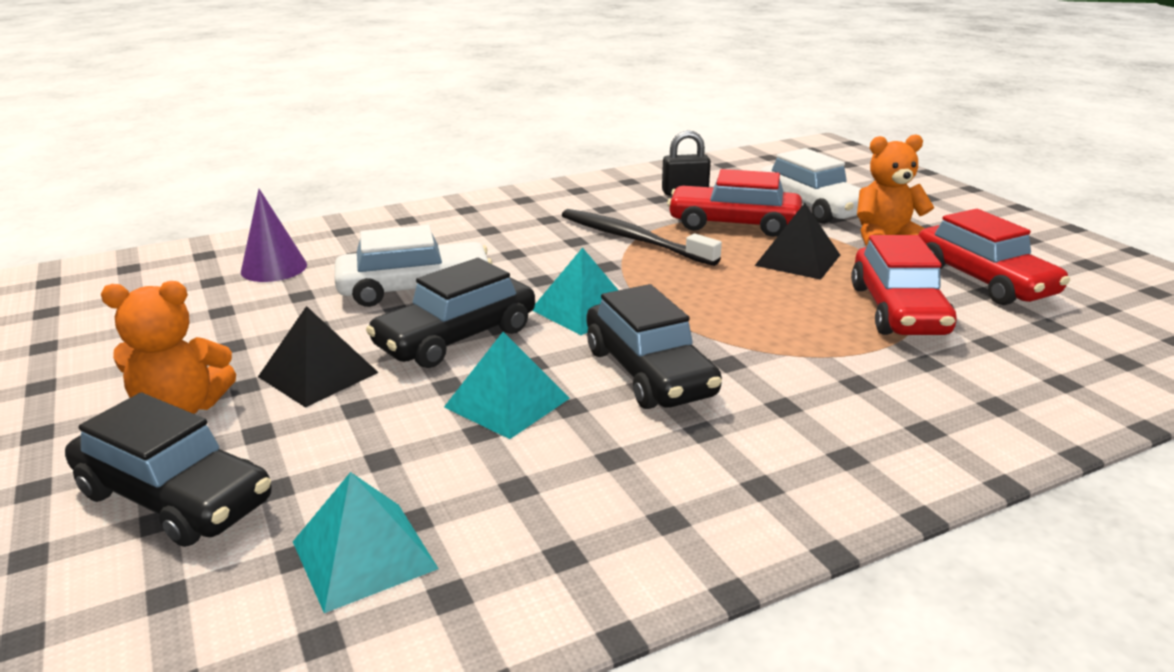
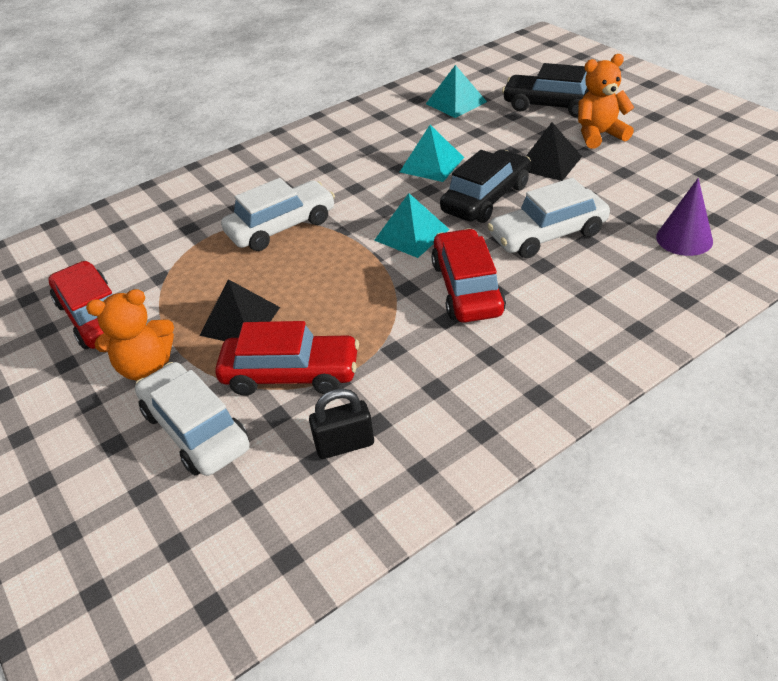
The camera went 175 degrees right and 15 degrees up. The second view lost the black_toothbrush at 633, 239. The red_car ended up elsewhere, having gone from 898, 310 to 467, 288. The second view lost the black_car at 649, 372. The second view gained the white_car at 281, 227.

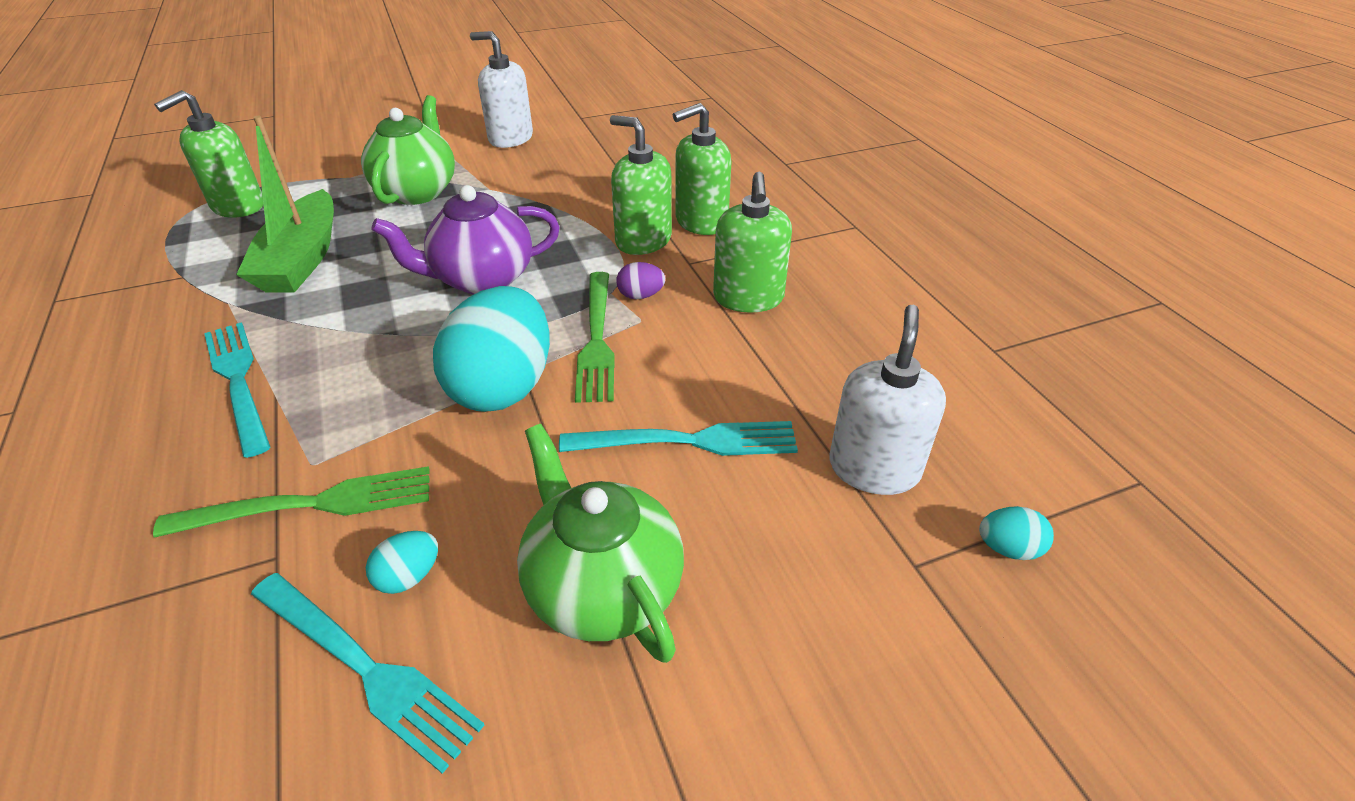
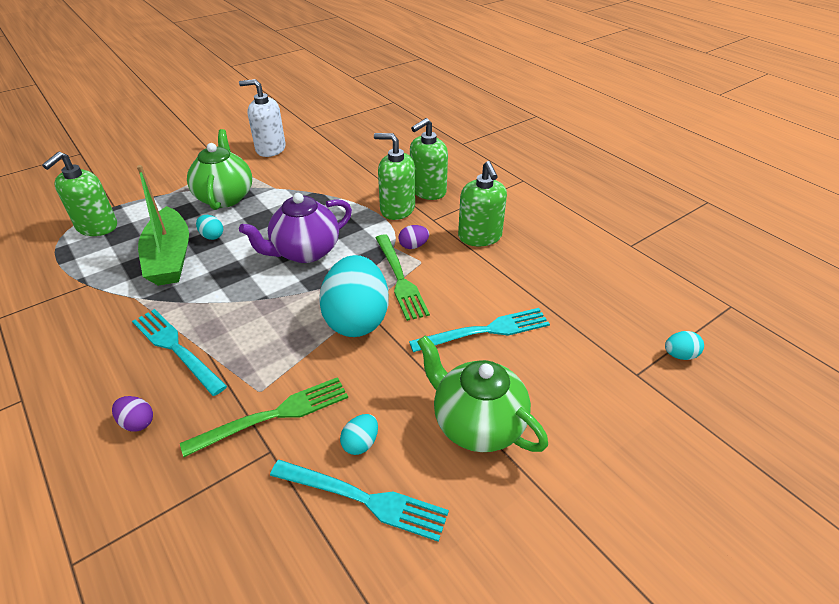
The camera went 15 degrees left and 0 degrees up. The second view lost the white_soap_dispenser at 874, 468. The second view gained the turquoise_egg at 212, 236. The second view gained the purple_egg at 137, 422.

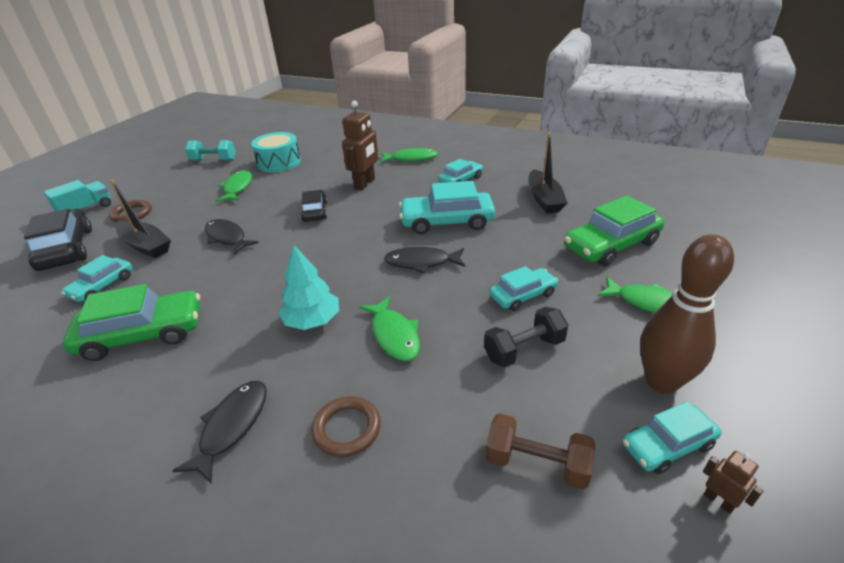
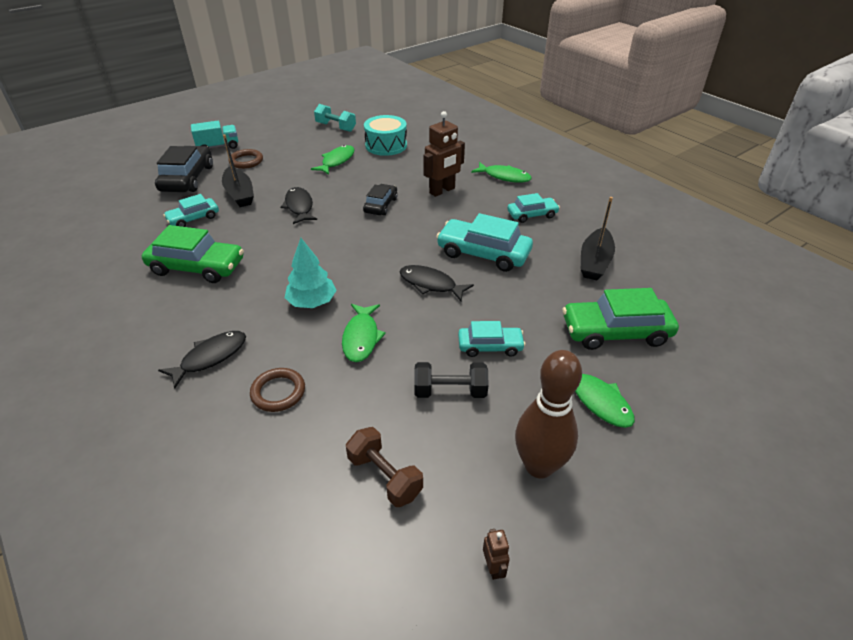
The camera went 25 degrees right and 5 degrees up. The second view lost the turquoise_car at 667, 445.

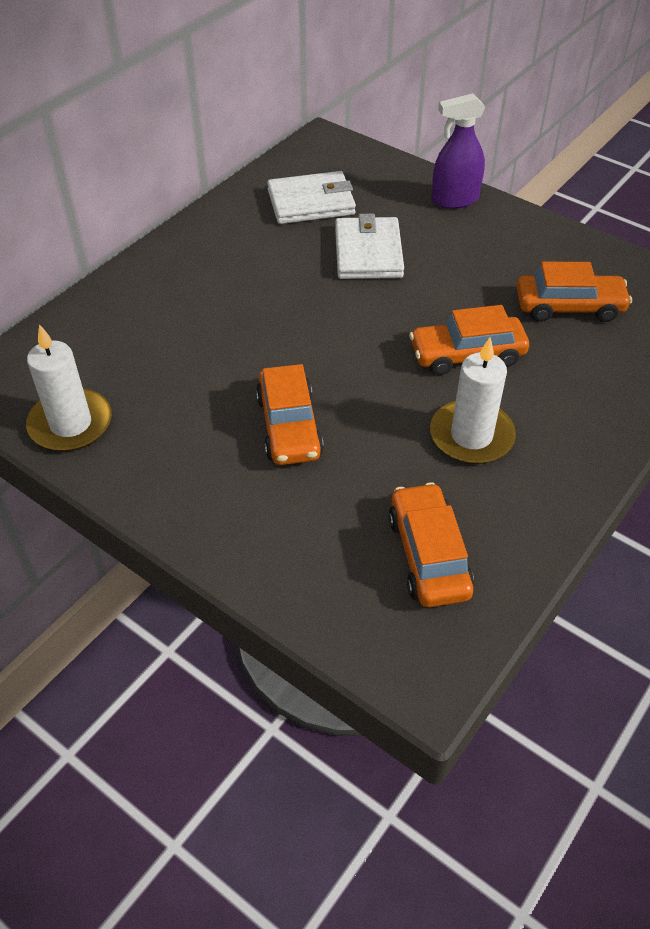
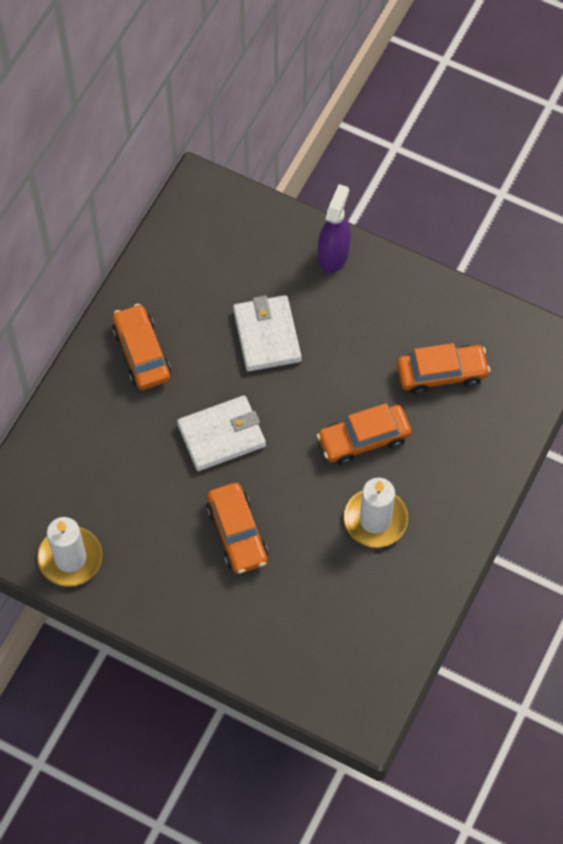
The camera went 10 degrees left and 15 degrees up. The purple_spray_bottle at 454, 200 ended up facing another way, 135 degrees clockwise from before. The white_wallet ended up elsewhere, having gone from 311, 202 to 221, 435. The orange_car ended up elsewhere, having gone from 428, 555 to 141, 353.

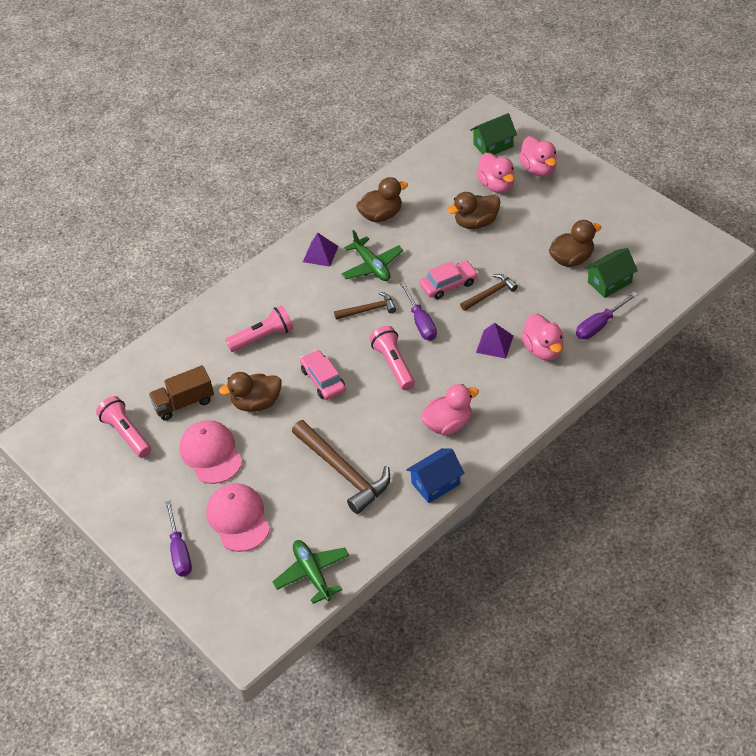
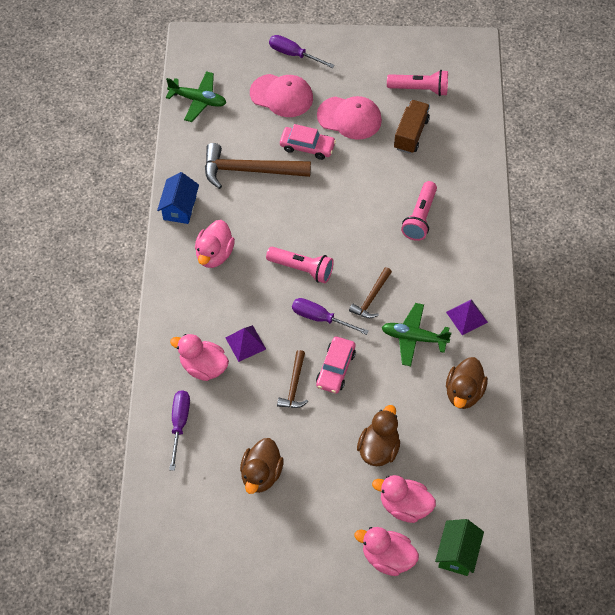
The camera went 130 degrees right and 10 degrees up. The second view lost the green_house at 609, 282. The pink_car ended up elsewhere, having gone from 323, 380 to 307, 147. The second view lost the brown_duck at 257, 403.

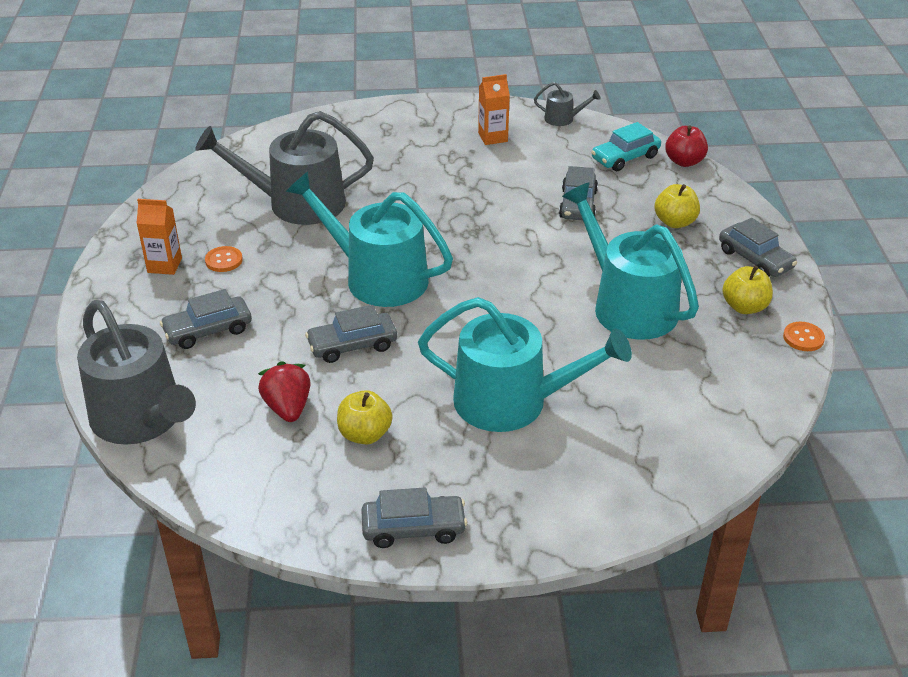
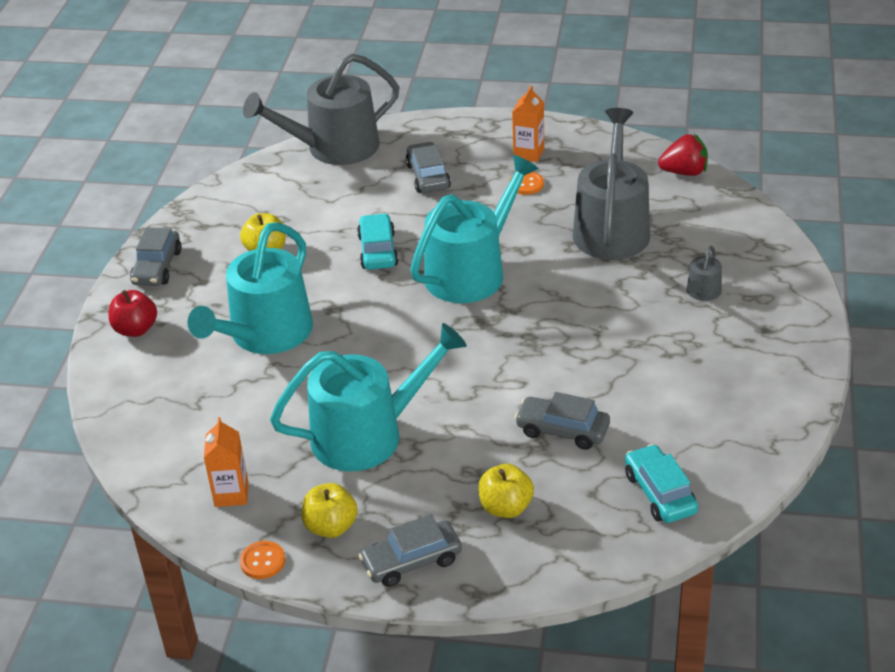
The camera went 105 degrees right and 0 degrees up. The orange_carton ended up elsewhere, having gone from 493, 137 to 231, 494. The grey_watering_can ended up elsewhere, having gone from 563, 119 to 702, 293. The red_apple ended up elsewhere, having gone from 684, 161 to 136, 329. What was the grey_car at 352, 345 turned into the turquoise_car at 378, 251. The red_strawberry ended up elsewhere, having gone from 288, 408 to 684, 172.

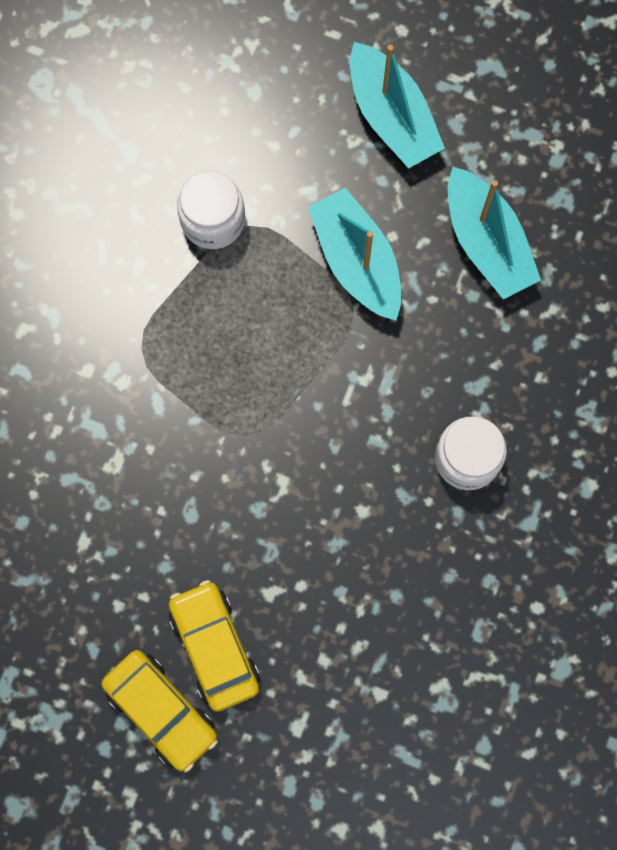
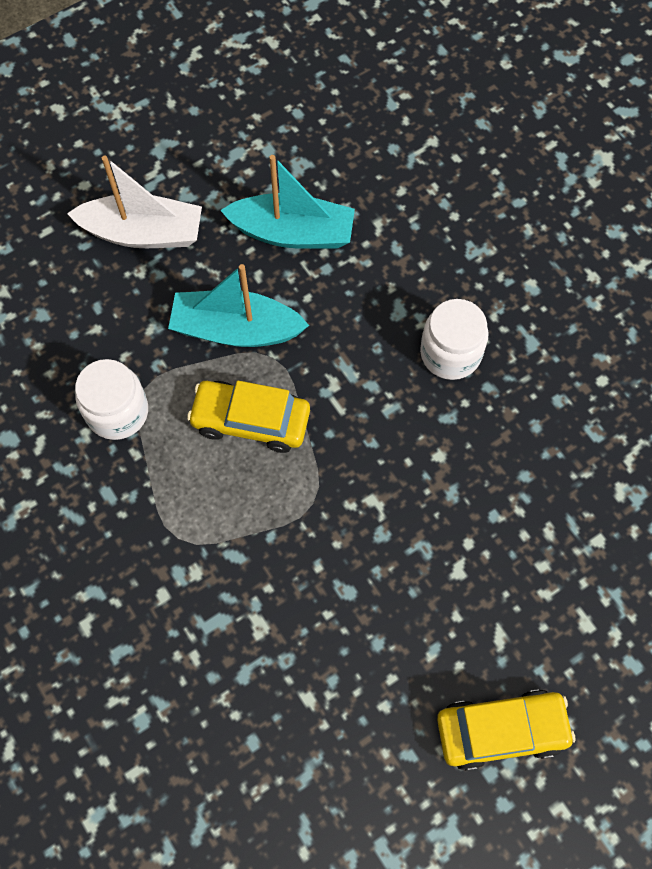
The camera went 55 degrees left and 10 degrees down. What was the turquoise_boat at 392, 116 turned into the white_boat at 143, 233. The yellow_car ended up elsewhere, having gone from 214, 647 to 250, 421.

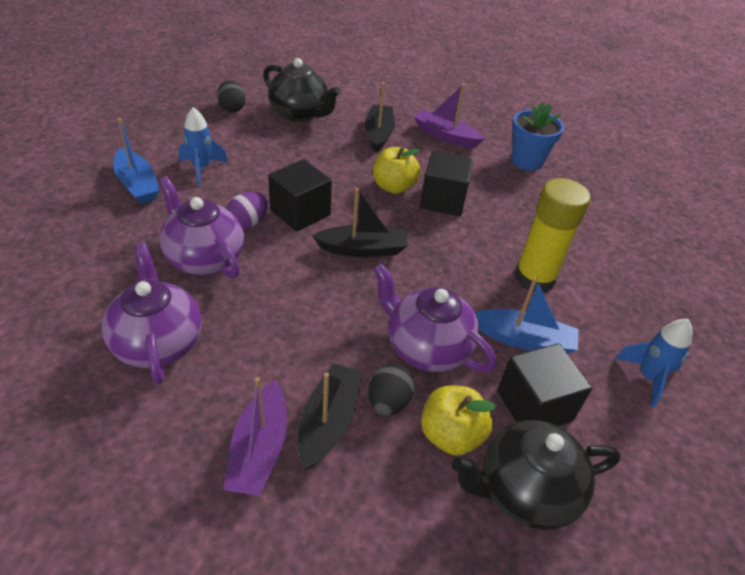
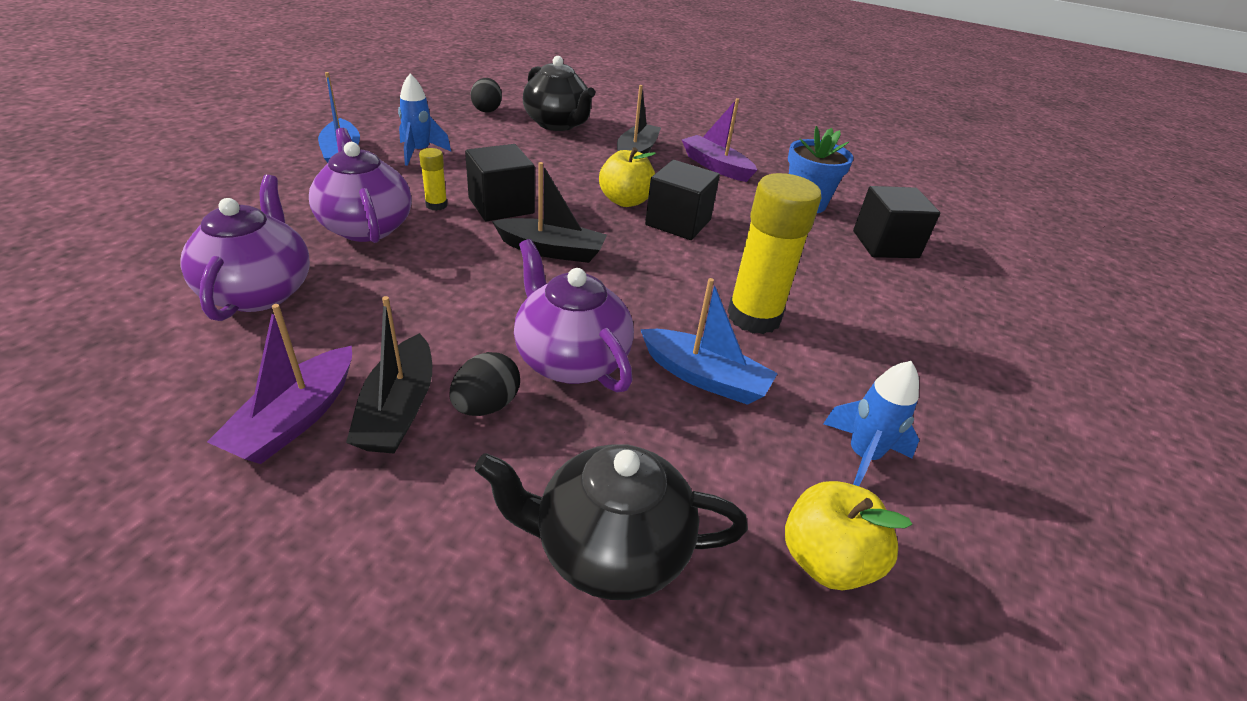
The camera went 15 degrees right and 5 degrees down. Where the purple_egg stood at 248, 223, the yellow_glue_stick came to stand at 436, 205. The black_cube ended up elsewhere, having gone from 534, 405 to 885, 244. The black_boat at 329, 421 ended up facing another way, 150 degrees clockwise from before. The yellow_apple ended up elsewhere, having gone from 451, 435 to 826, 560.

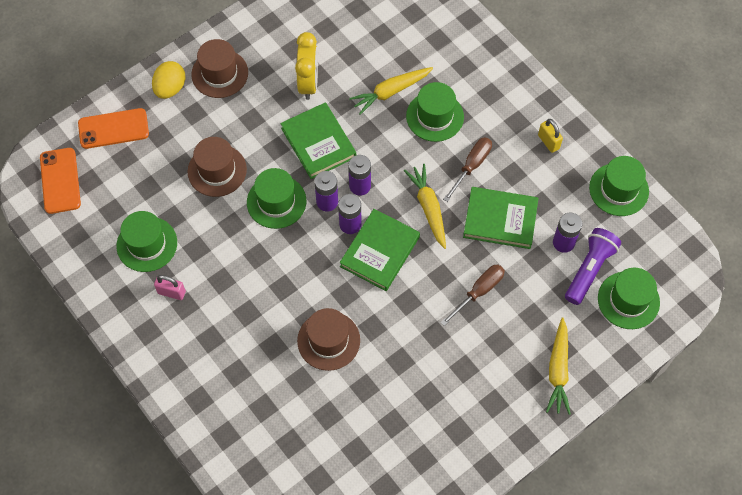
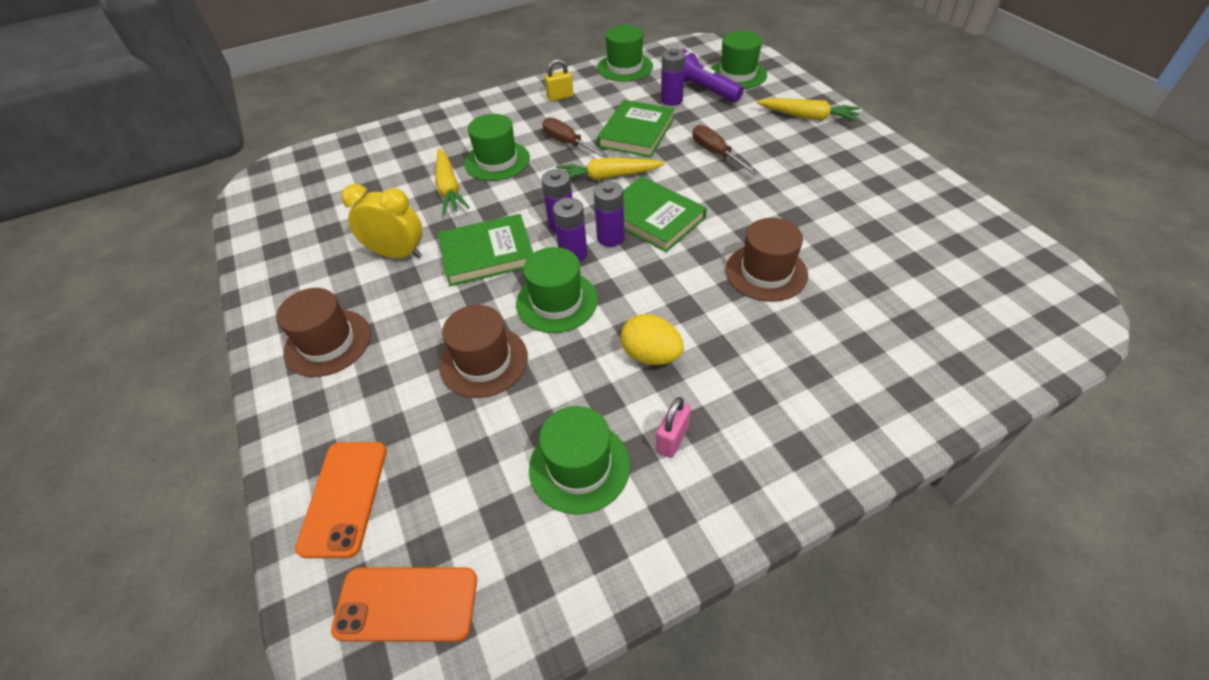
The camera went 75 degrees left and 15 degrees down. The yellow_egg ended up elsewhere, having gone from 170, 88 to 651, 355.

